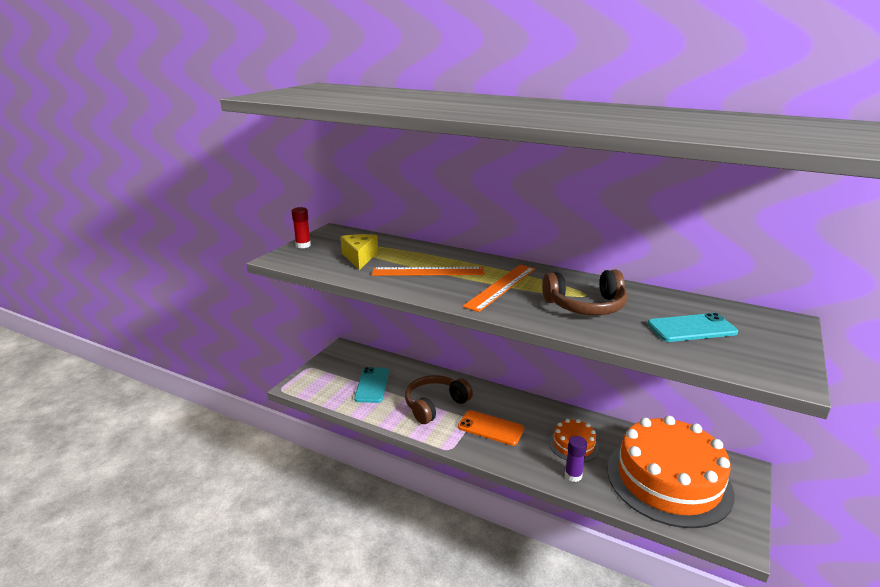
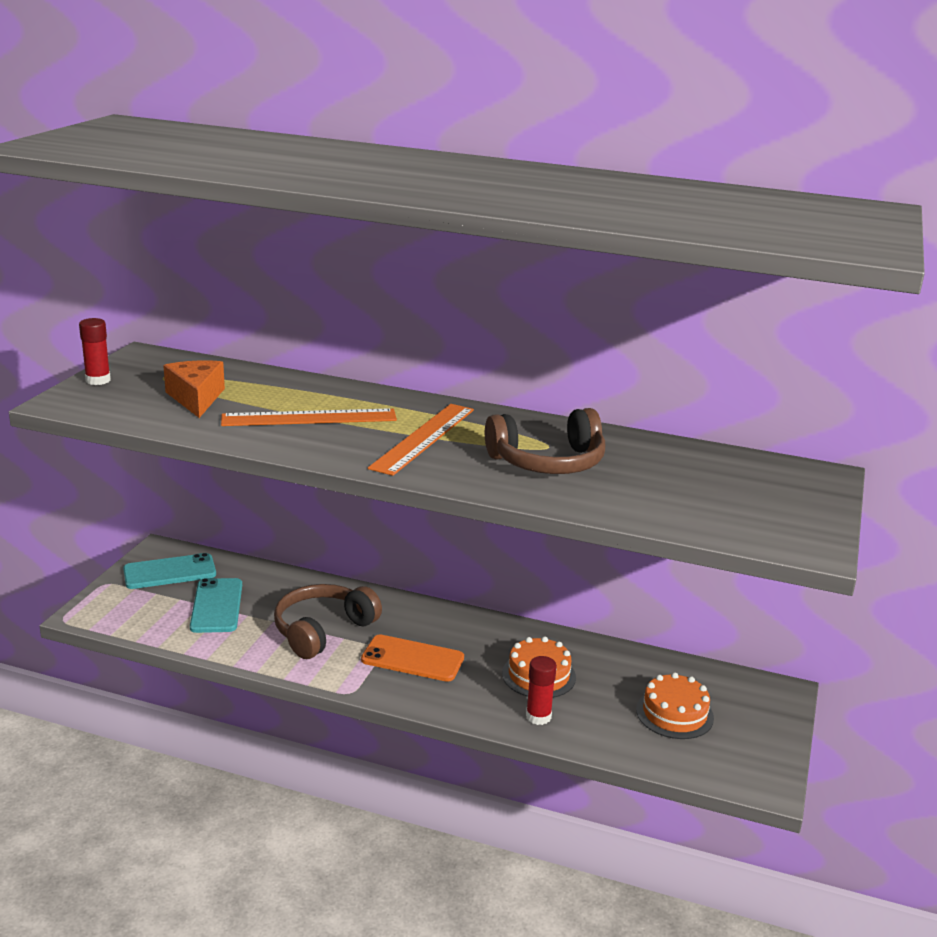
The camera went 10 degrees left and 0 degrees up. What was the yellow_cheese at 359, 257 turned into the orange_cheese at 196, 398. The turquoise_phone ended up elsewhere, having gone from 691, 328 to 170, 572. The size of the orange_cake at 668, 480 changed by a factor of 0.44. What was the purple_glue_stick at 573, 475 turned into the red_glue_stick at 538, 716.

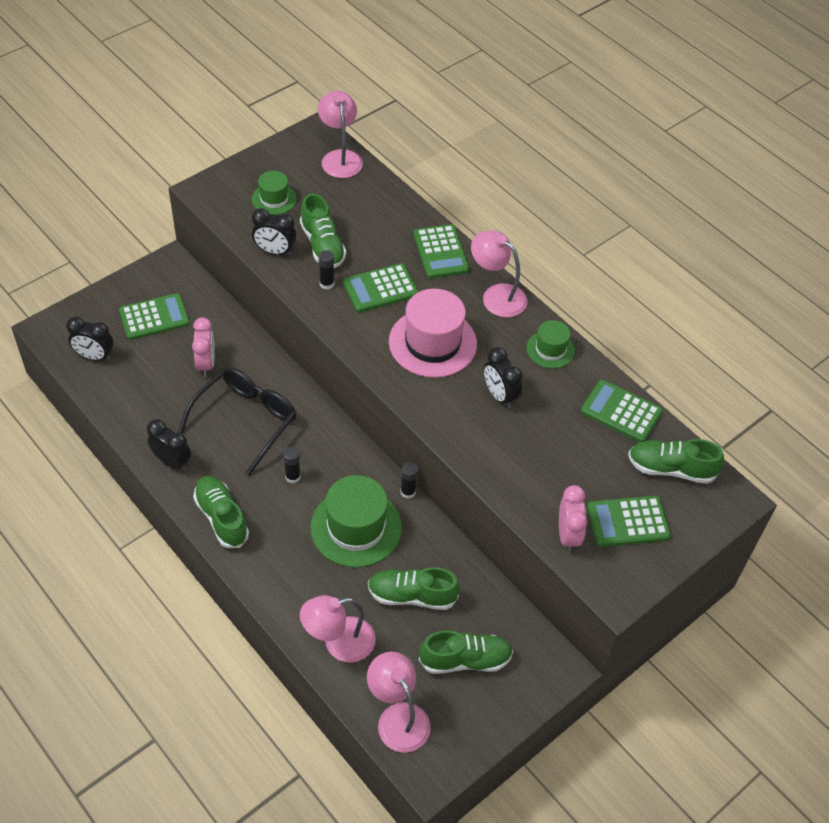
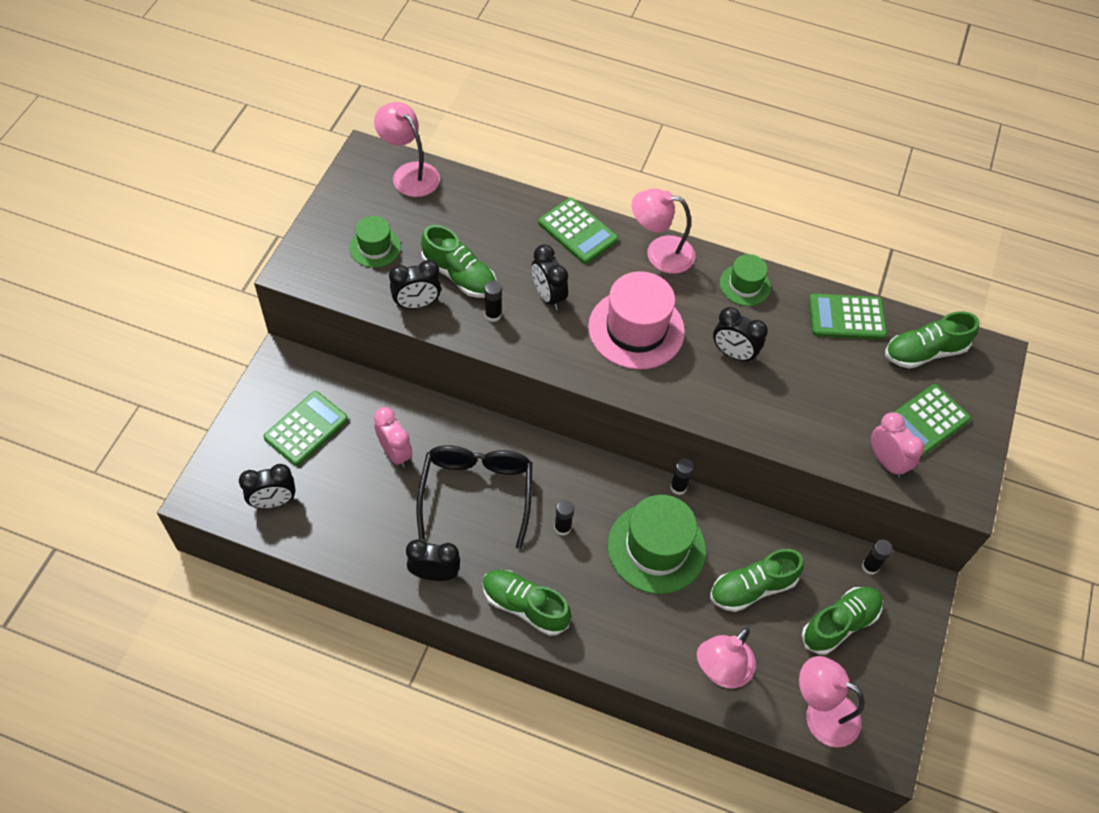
The camera went 30 degrees left and 5 degrees up. Where the green_calculator stood at 380, 289, the black_clock came to stand at 548, 296. The second view gained the black_glue_stick at 870, 566.

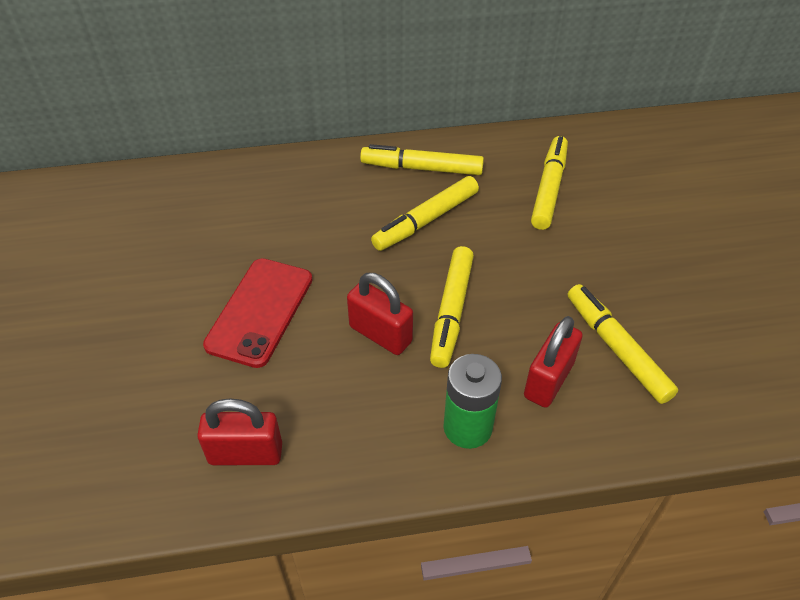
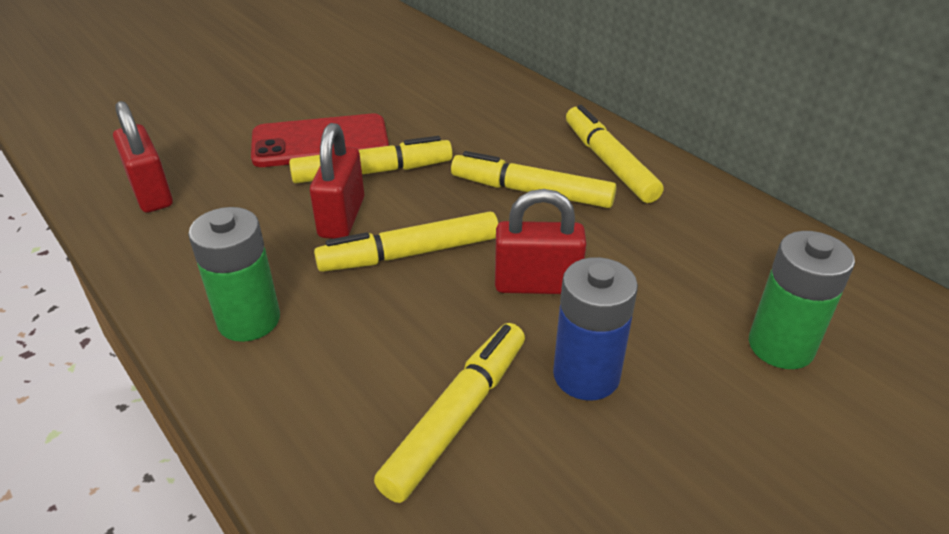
The camera went 60 degrees right and 10 degrees down. The yellow_marker ended up elsewhere, having gone from 548, 188 to 372, 172. The red_padlock ended up elsewhere, having gone from 548, 380 to 537, 284. The second view gained the green_battery at 781, 346. The second view gained the blue_battery at 586, 375.

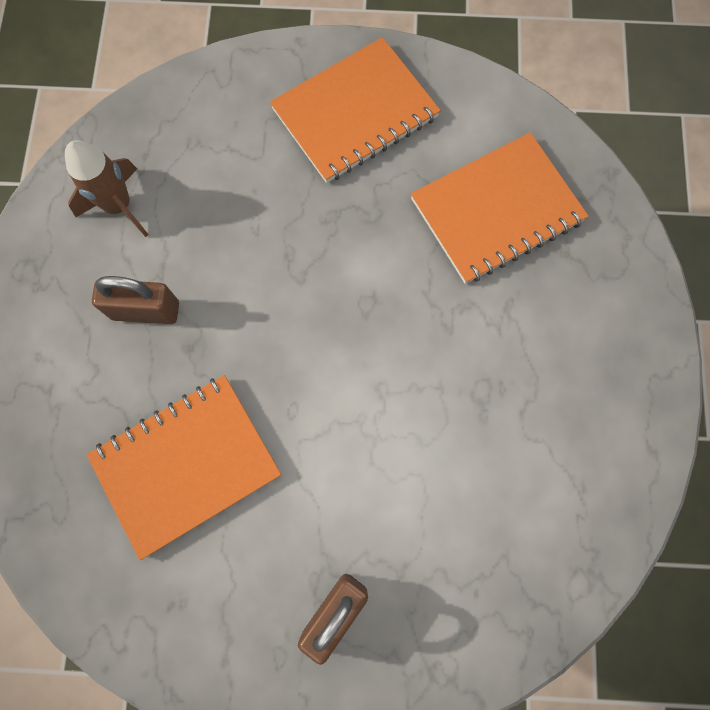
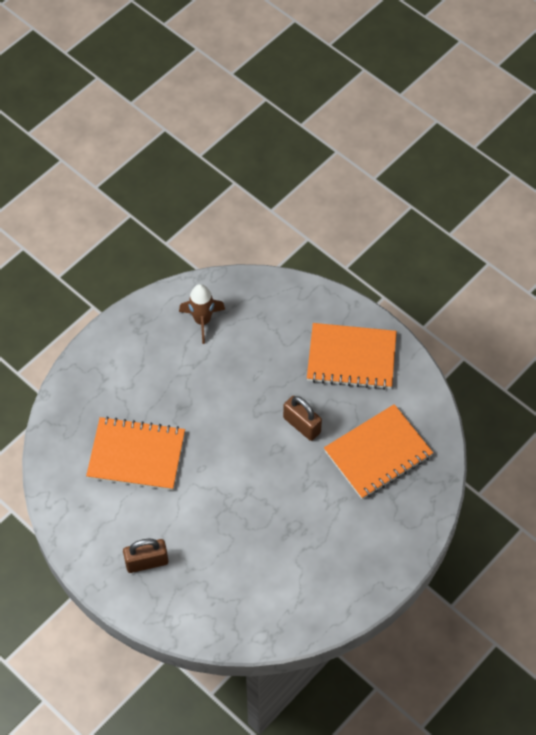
The camera went 40 degrees right and 15 degrees down. The orange_notebook at 496, 210 ended up facing another way, 45 degrees counterclockwise from before. The brown_padlock ended up elsewhere, having gone from 145, 310 to 302, 425.

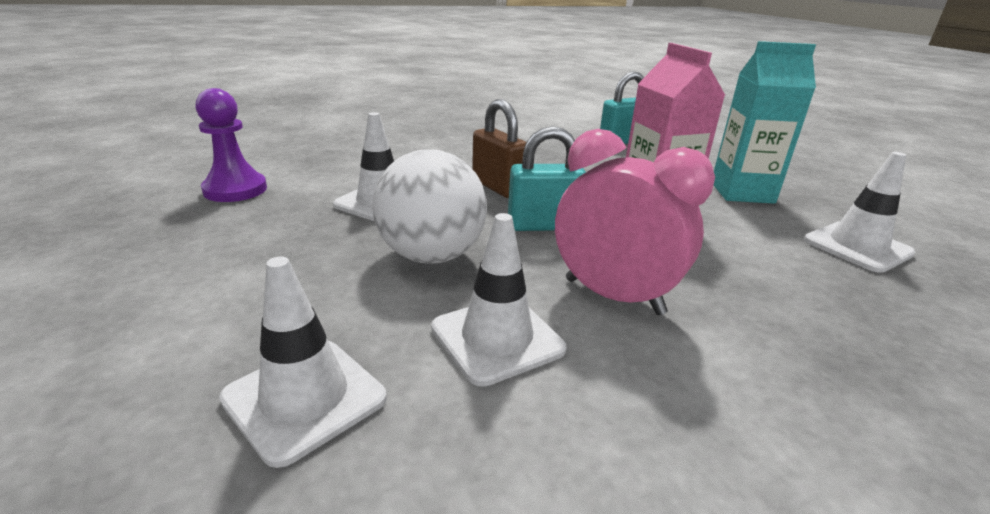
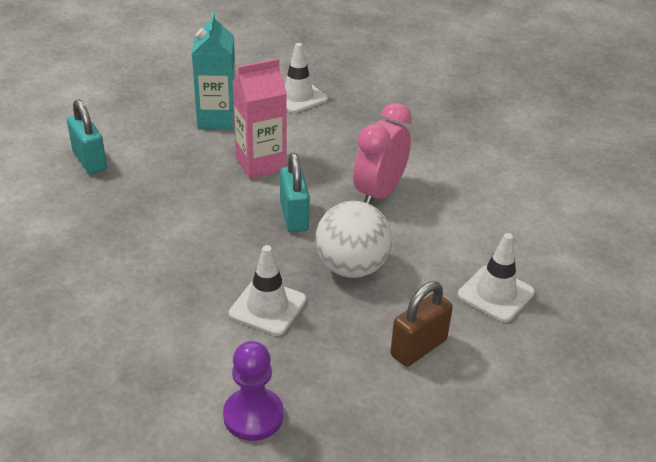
The camera went 95 degrees left and 10 degrees up. The brown_padlock ended up elsewhere, having gone from 498, 187 to 418, 348. The second view lost the white_traffic_cone at 497, 338.

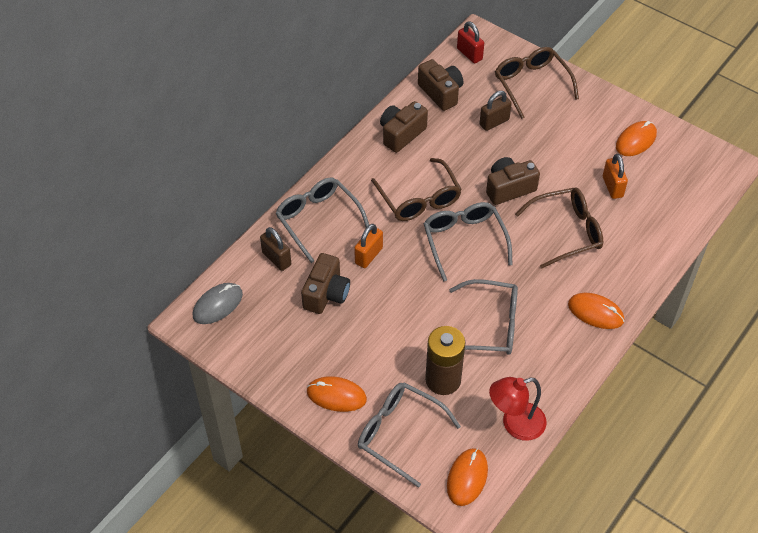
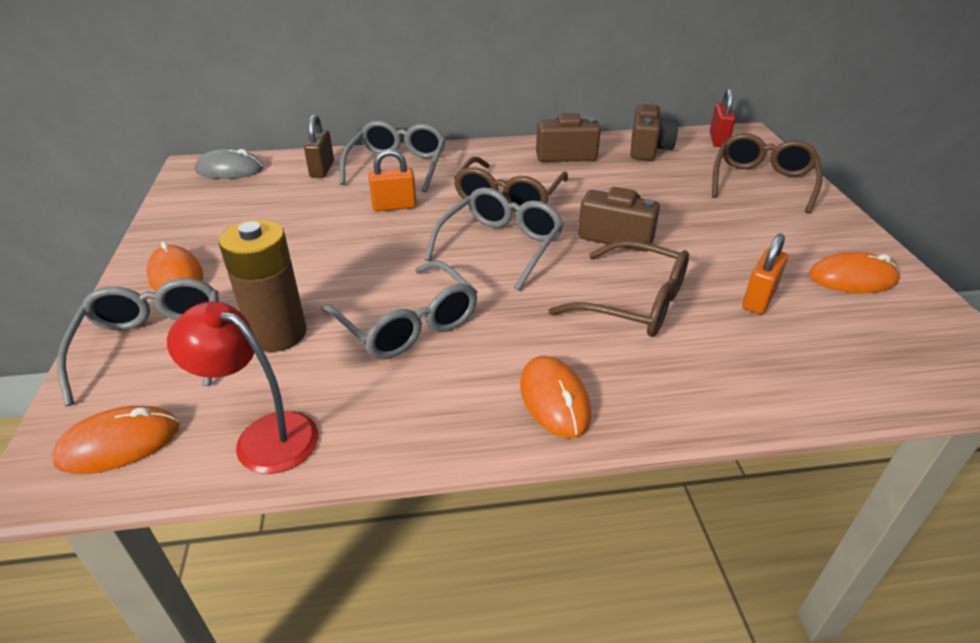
The camera went 45 degrees right and 15 degrees down. The second view lost the brown_padlock at 494, 122. The second view lost the brown_camera at 326, 294.

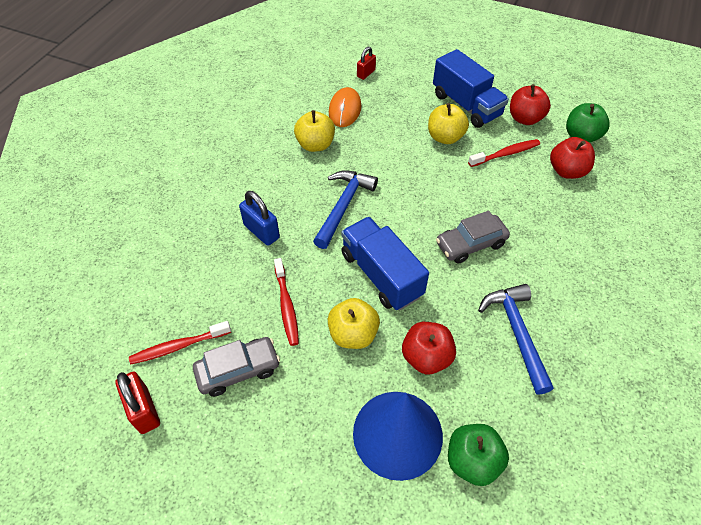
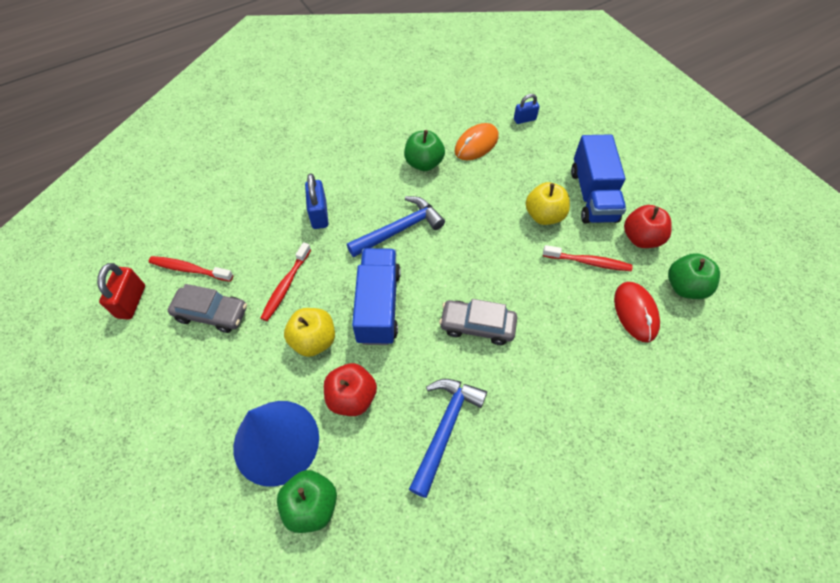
The camera went 35 degrees right and 5 degrees up. What was the red_padlock at 366, 73 turned into the blue_padlock at 524, 119. What was the yellow_apple at 315, 145 turned into the green_apple at 424, 163. Where the red_apple stood at 567, 171, the red_mouse came to stand at 635, 312.

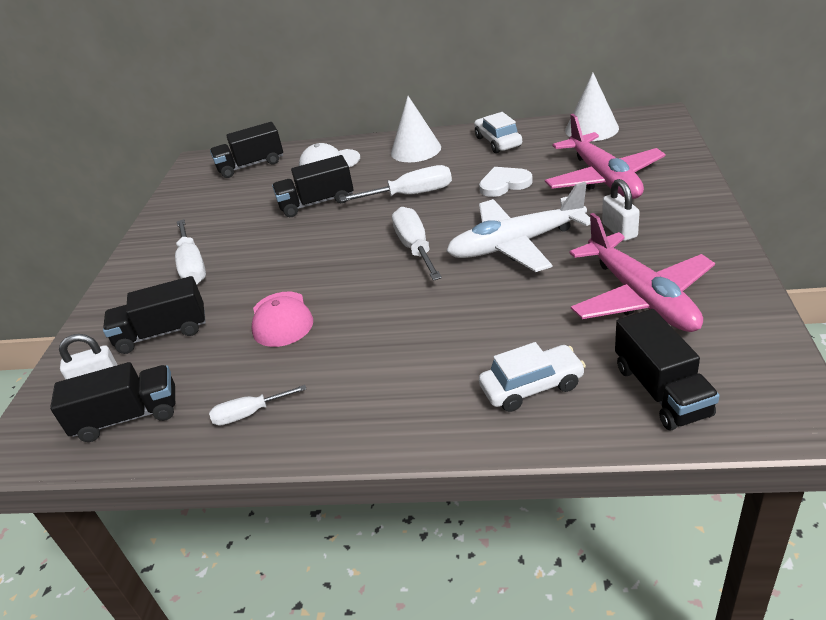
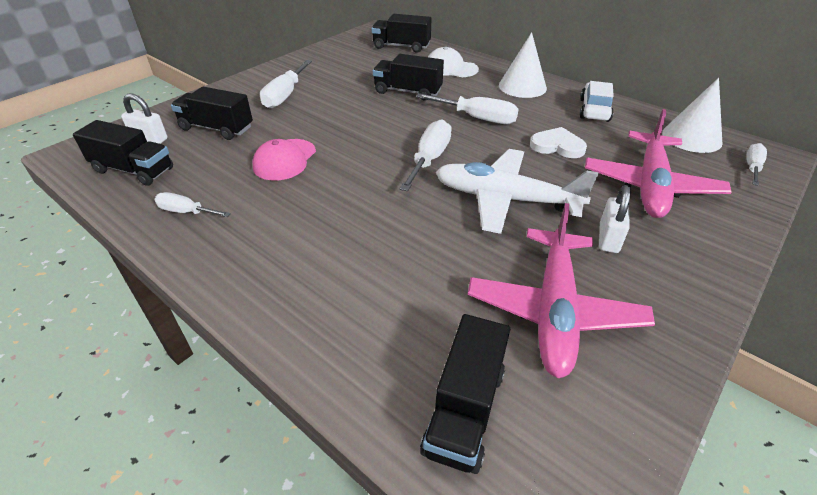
The camera went 30 degrees right and 5 degrees up. The second view lost the white_car at 532, 387. The second view gained the white_screwdriver at 752, 167.

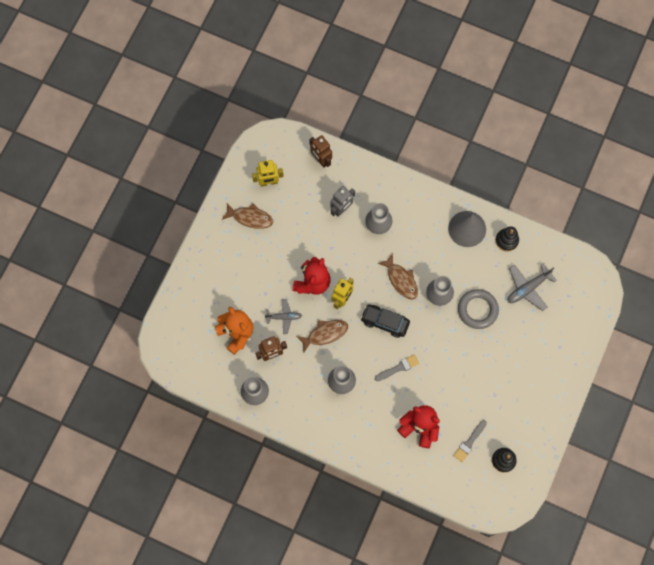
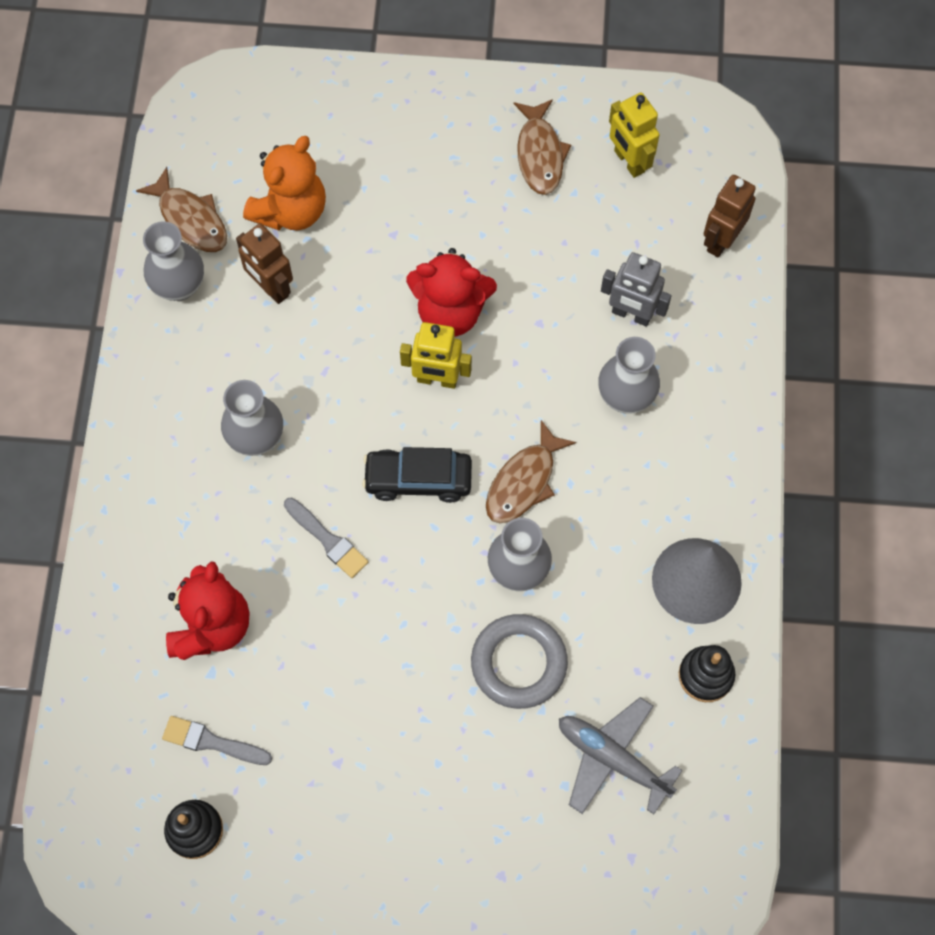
The camera went 70 degrees right and 5 degrees down. The second view lost the grey_plane at 284, 317. The black_car at 385, 322 ended up facing another way, 90 degrees counterclockwise from before. The brown_fish ended up elsewhere, having gone from 325, 334 to 190, 219.

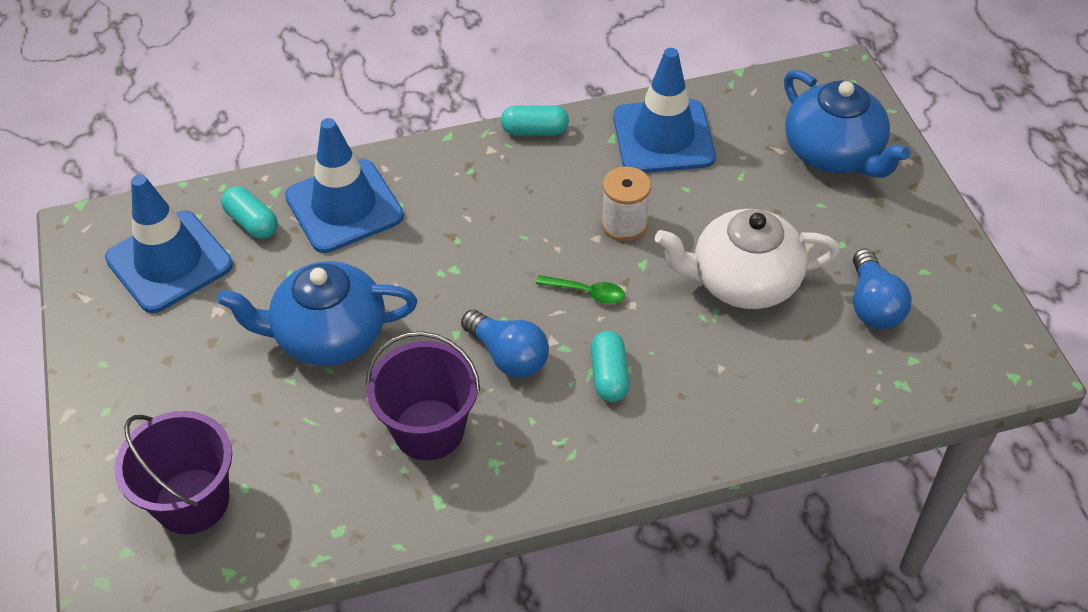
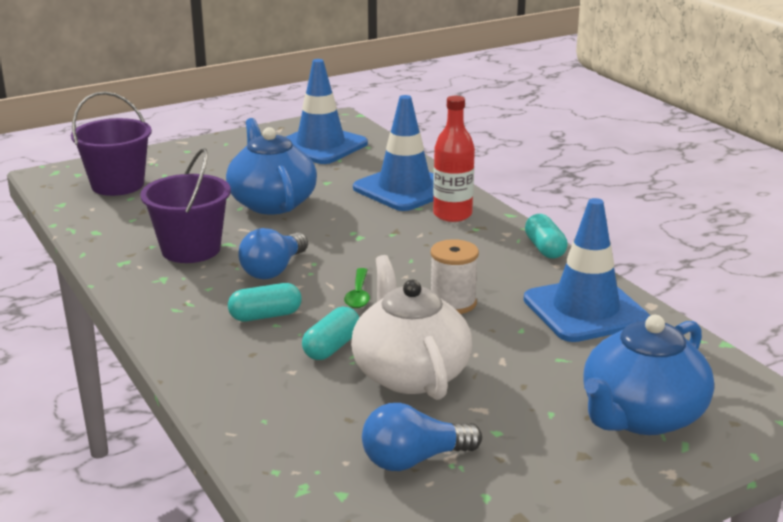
The camera went 75 degrees right and 25 degrees down. The turquoise_capsule ended up elsewhere, having gone from 252, 222 to 332, 347. The second view gained the red_bottle at 452, 214.

